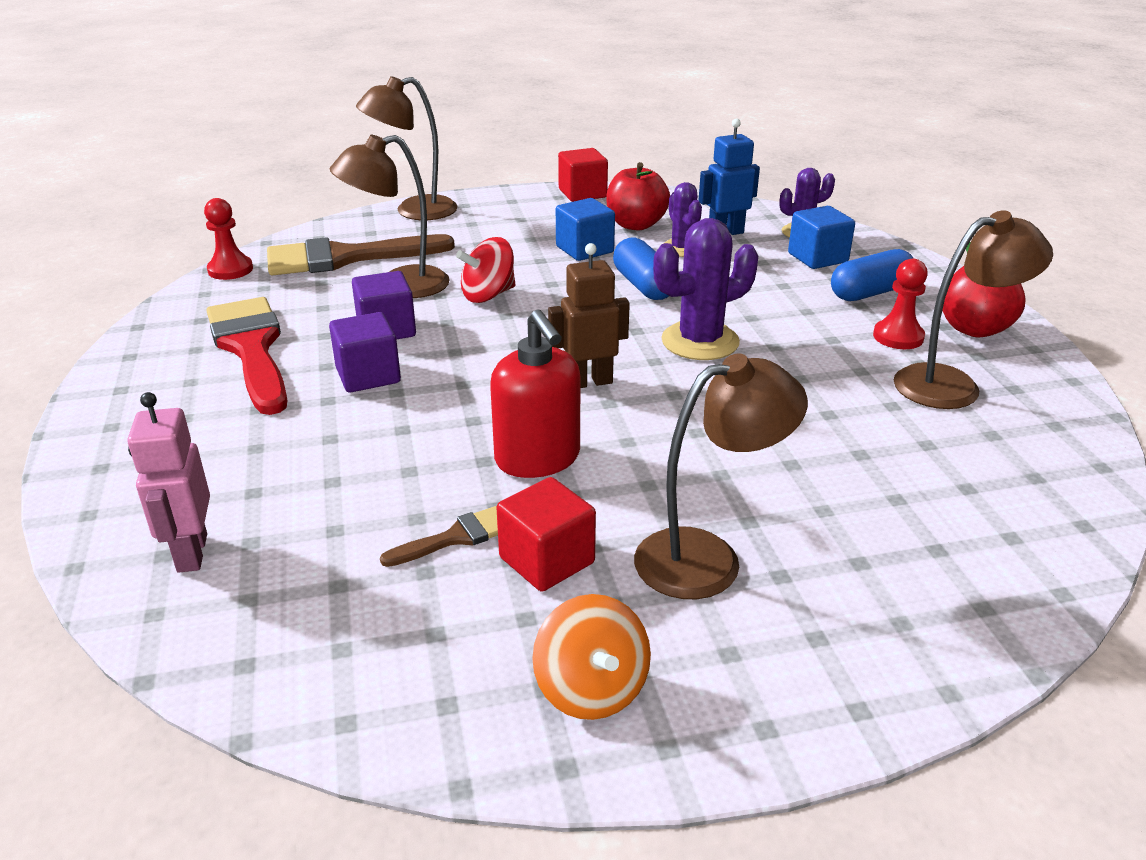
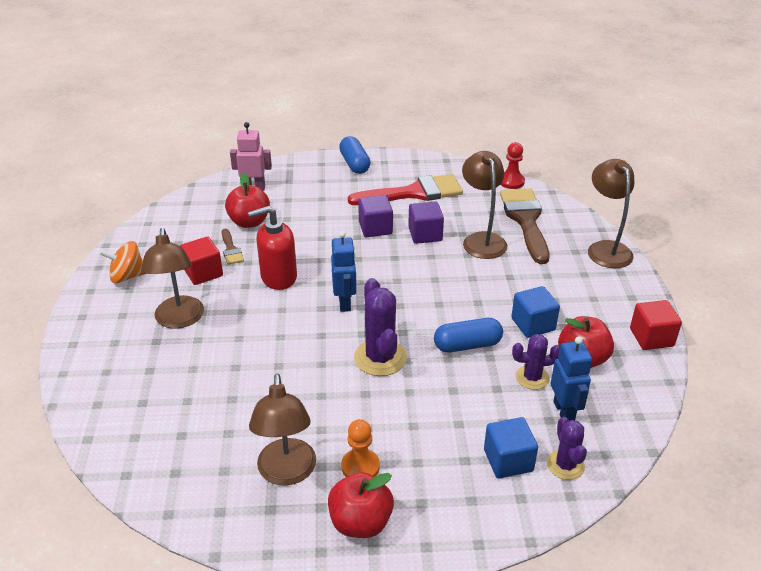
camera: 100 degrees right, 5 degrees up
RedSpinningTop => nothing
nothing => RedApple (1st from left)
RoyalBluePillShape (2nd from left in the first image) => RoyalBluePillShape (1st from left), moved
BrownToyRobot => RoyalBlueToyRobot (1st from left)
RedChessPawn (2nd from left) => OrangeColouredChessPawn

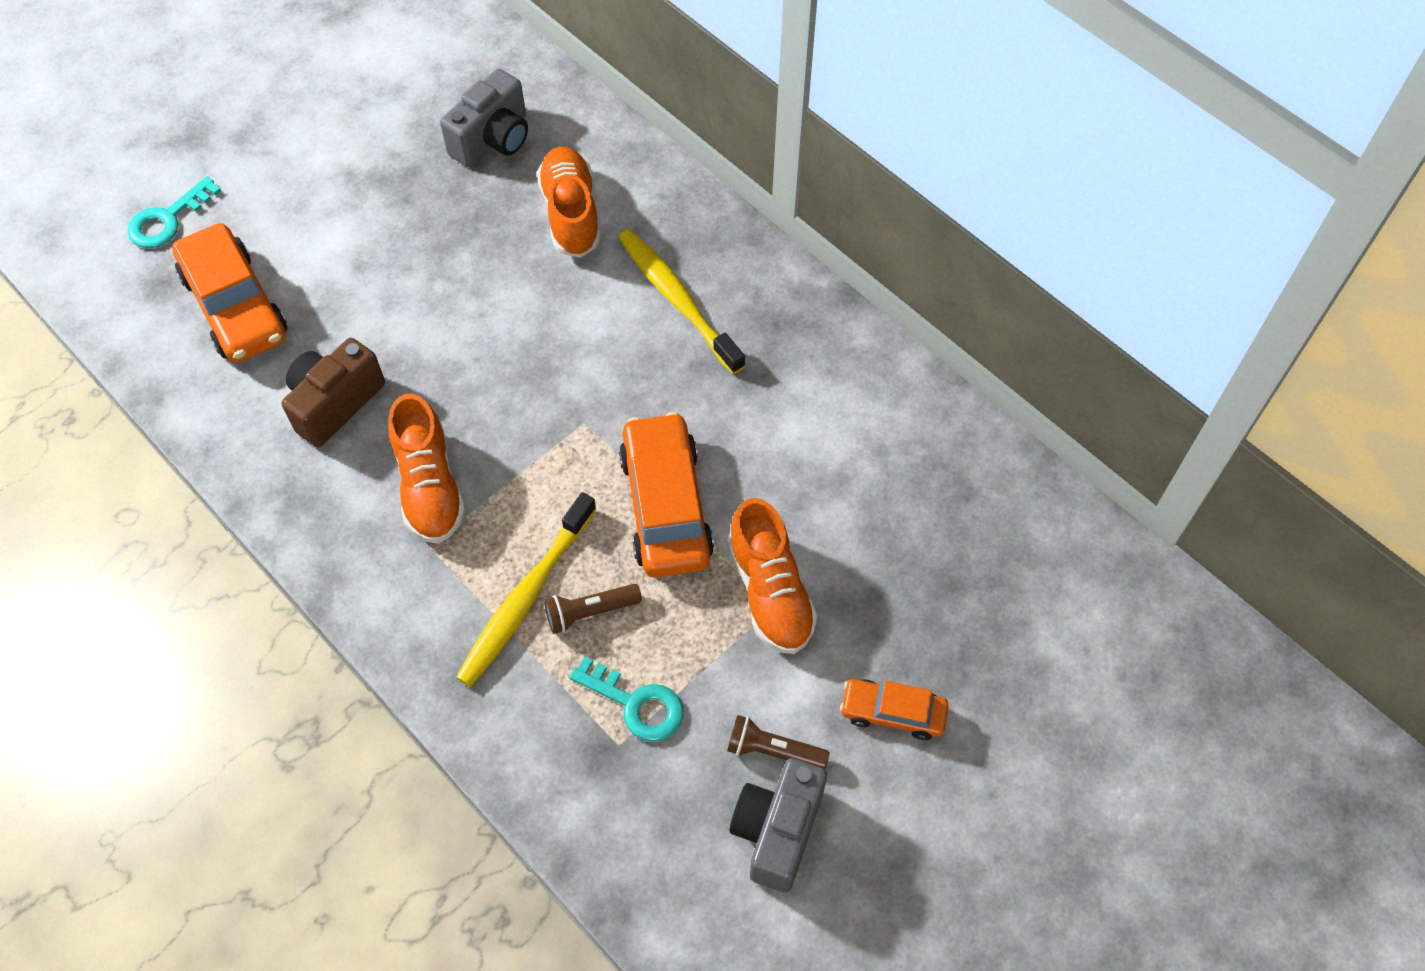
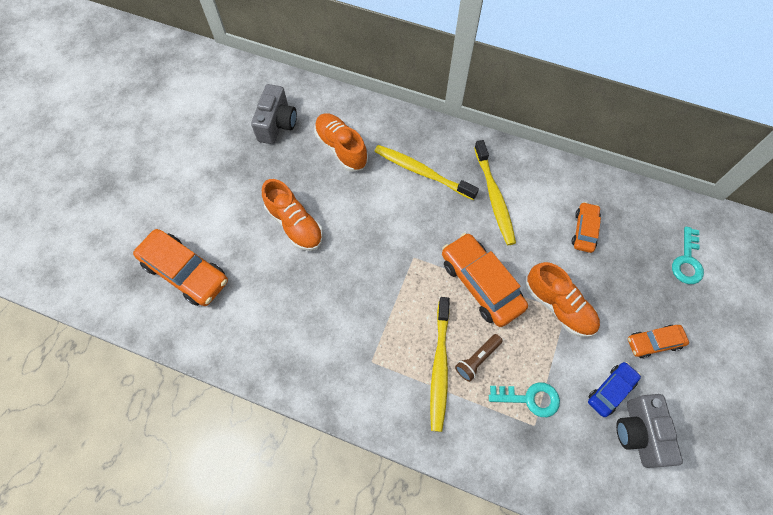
camera: 25 degrees left, 5 degrees up
BrownPhotoCamera => nothing
nothing => BrightYellowDentalBrush (3rd from left)
nothing => OrangeColouredAutomobile (3rd from left)
AquaDoorKey (1st from left in the first image) => AquaDoorKey (2nd from left), moved
OrangeColouredSneaker (1st from left), moved
BrownTorch (2nd from left) => RoyalBlueAutomobile

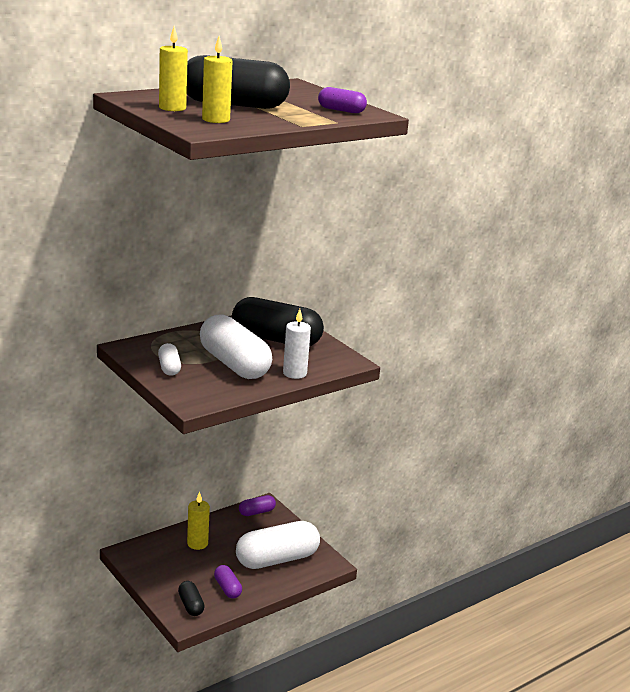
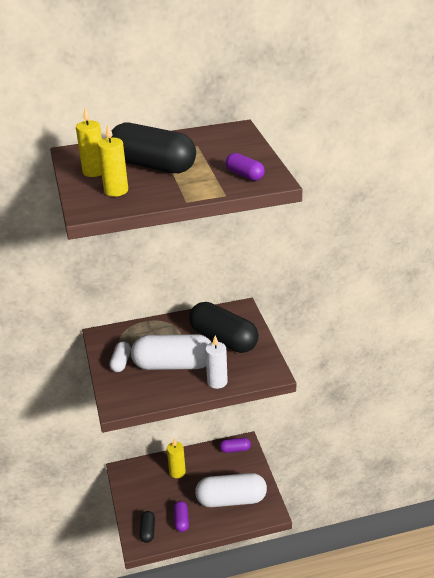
camera: 25 degrees right, 10 degrees up
PureWhitePillShape (2nd from left), 75 degrees counterclockwise

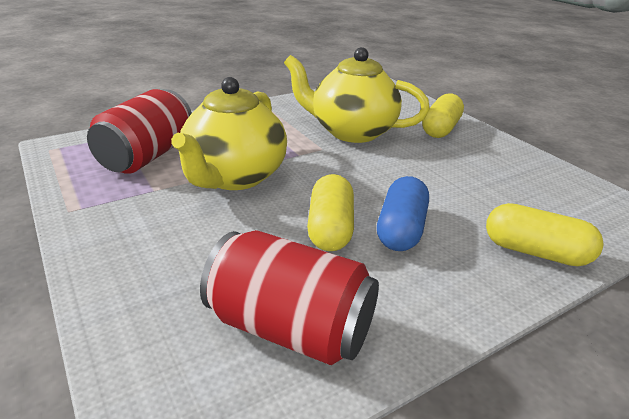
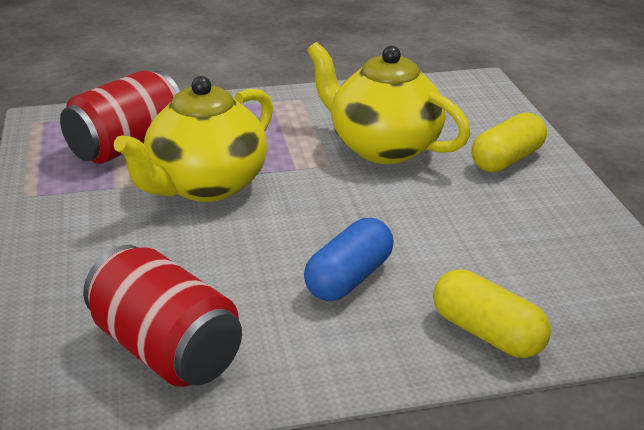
camera: 20 degrees right, 0 degrees up
BrightYellowPillShape (1st from left) => nothing

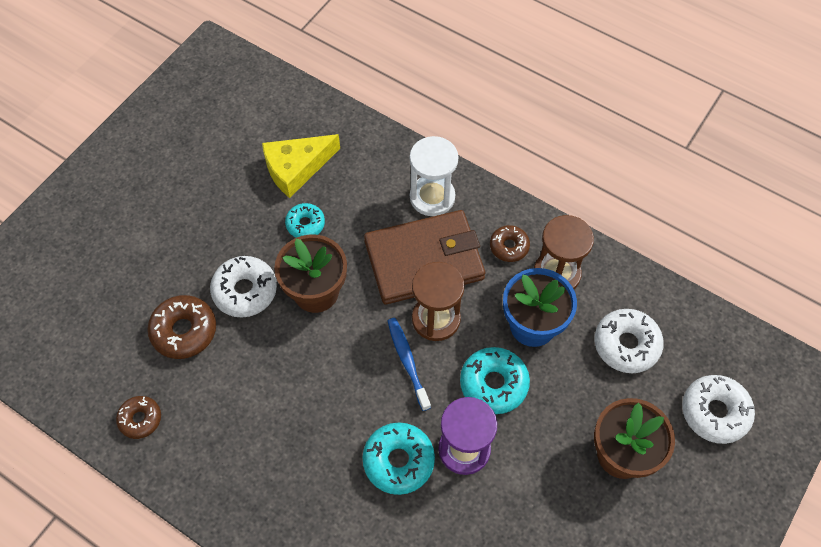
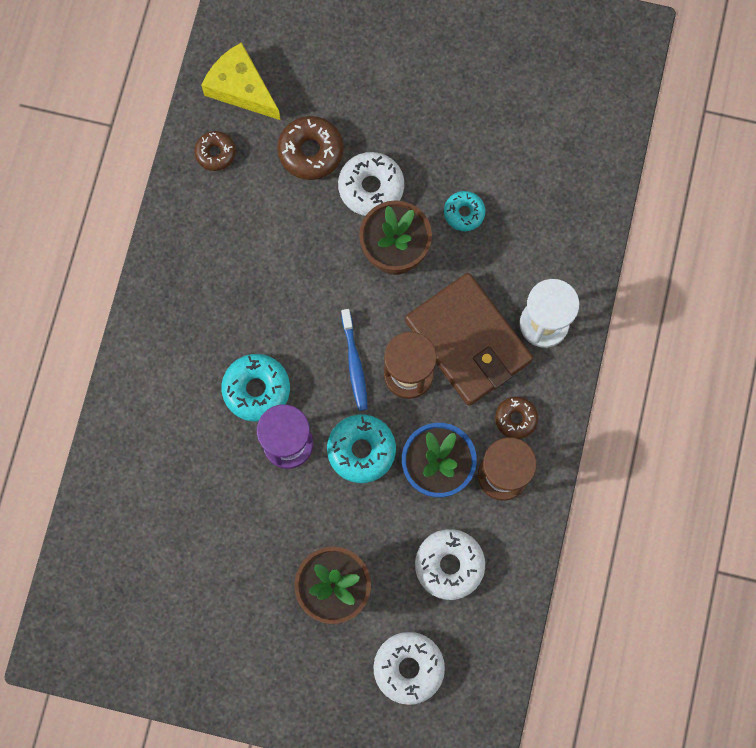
camera: 70 degrees right, 15 degrees up
BrightYellowPieceOfCheese, moved
RoyalBlueDentalBrush, 120 degrees clockwise

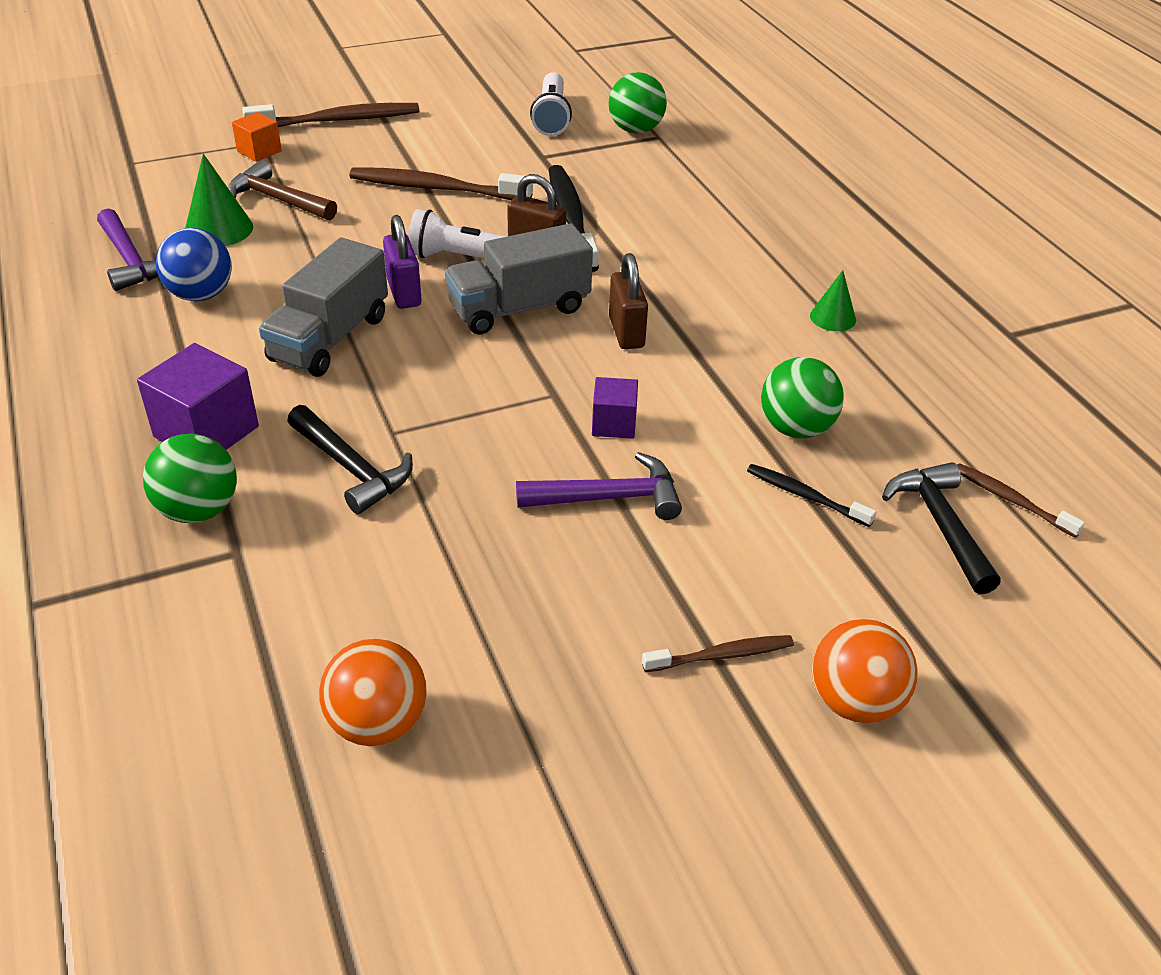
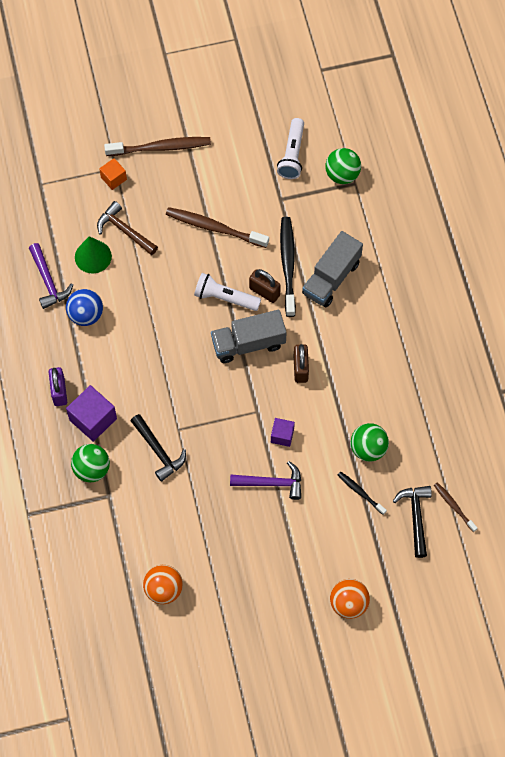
camera: 10 degrees right, 25 degrees up
BrownDentalBrush (3rd from left) => nothing
LeafGreenConeShape (2nd from left) => nothing
GreyTruck (1st from left in the first image) => GreyTruck (2nd from left), moved
VioletSmallLock, moved

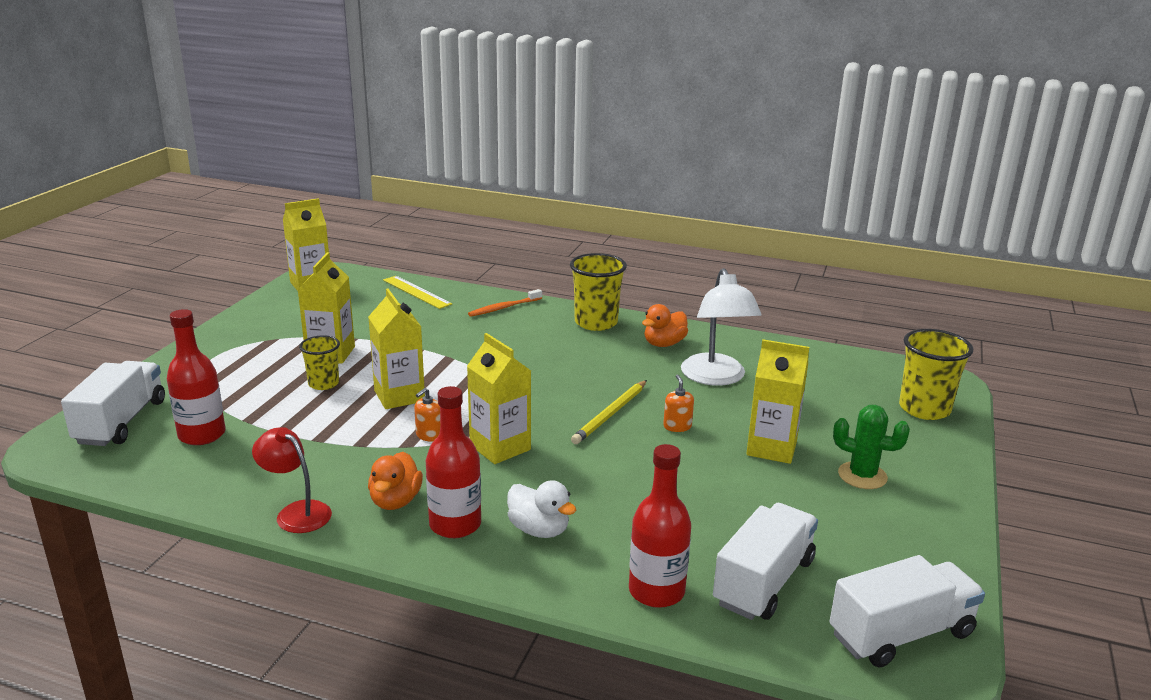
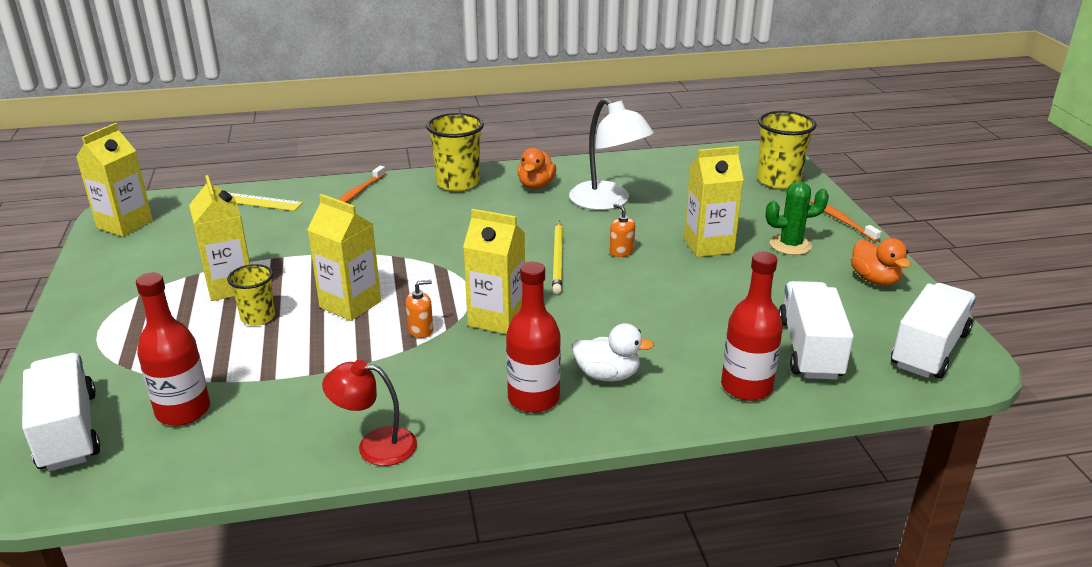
camera: 30 degrees left, 5 degrees up
nothing => OrangeColouredDentalBrush (2nd from left)
OrangeColouredRubberDuck (1st from left in the first image) => OrangeColouredRubberDuck (2nd from left), moved
OrangeColouredSoapPump (1st from left), 120 degrees counterclockwise

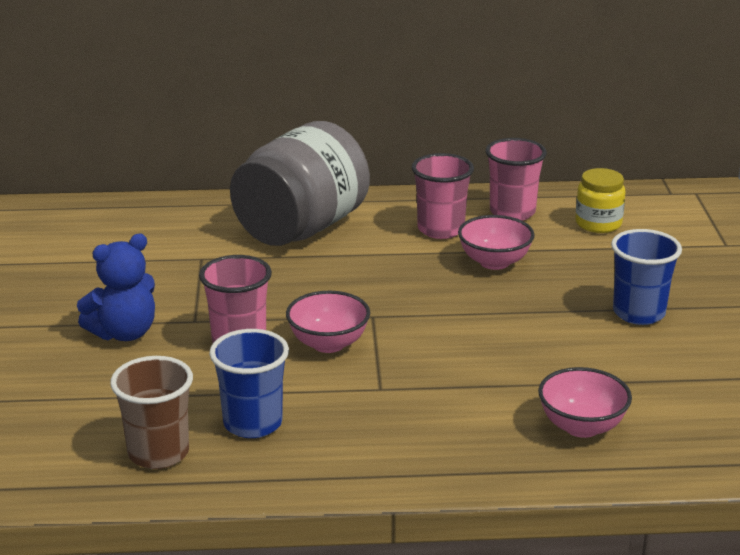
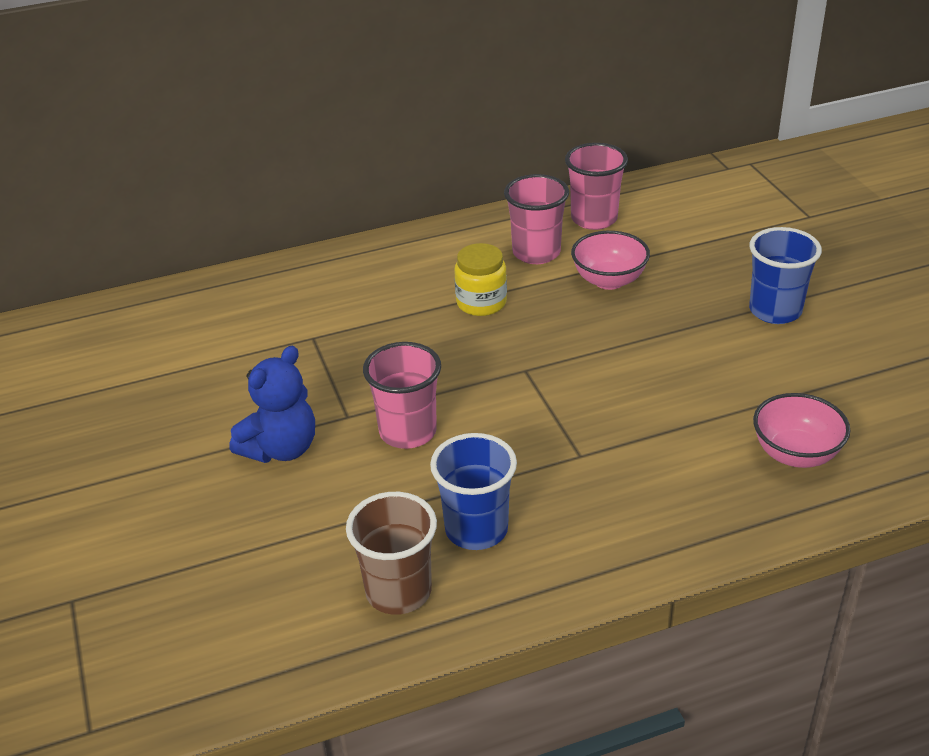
camera: 15 degrees left, 10 degrees up
GreyJamJar => nothing
PinkDeepDish (1st from left) => nothing
BrightYellowJamJar, moved

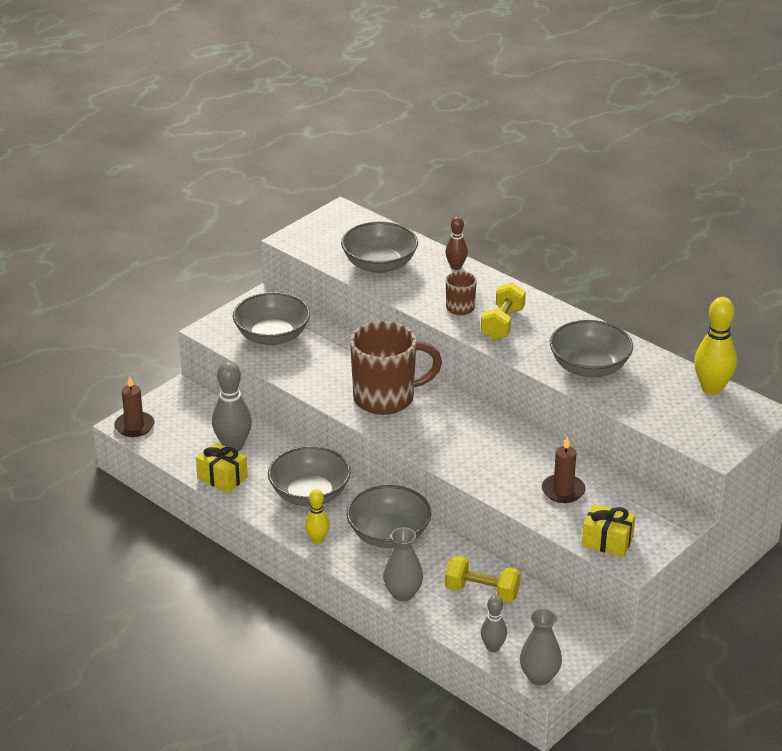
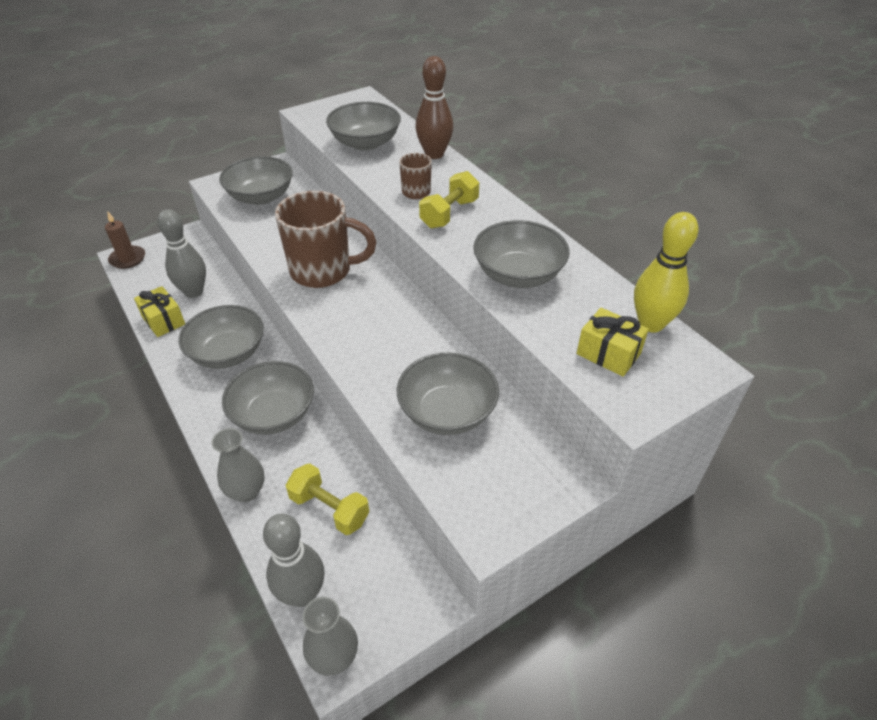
camera: 15 degrees right, 10 degrees up
BrightYellowBowlingPin (1st from left) => nothing
BrightYellowWrappedGift (2nd from left), moved
BrownPillarCandle (2nd from left) => GreyDeepDish (5th from left)
BrownBowlingPin, x1.70
GreyBowlingPin (2nd from left), x1.70

